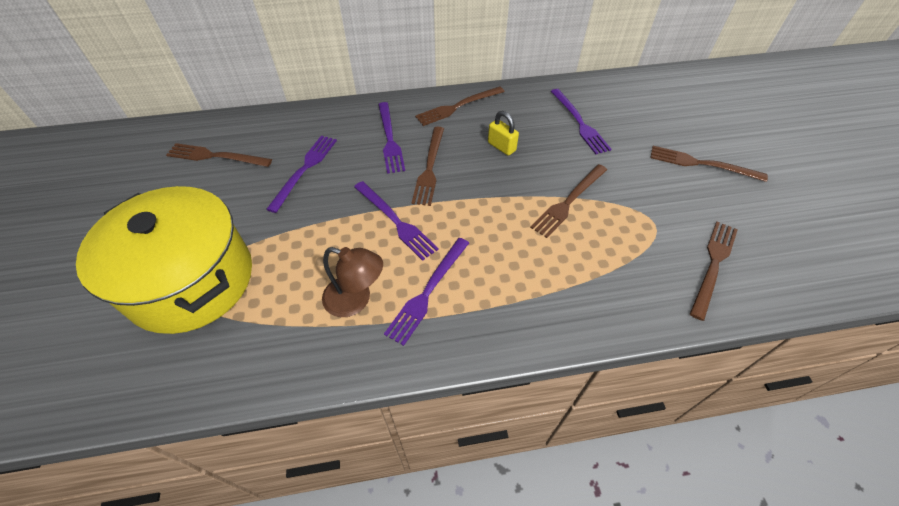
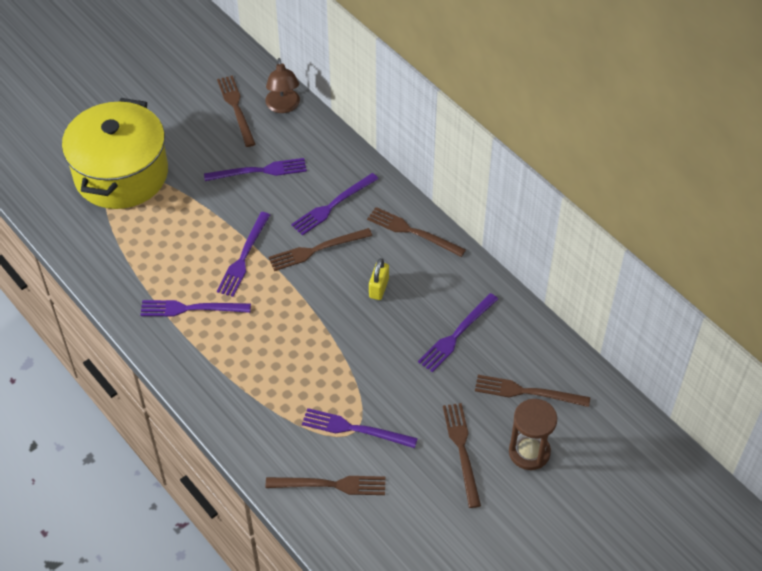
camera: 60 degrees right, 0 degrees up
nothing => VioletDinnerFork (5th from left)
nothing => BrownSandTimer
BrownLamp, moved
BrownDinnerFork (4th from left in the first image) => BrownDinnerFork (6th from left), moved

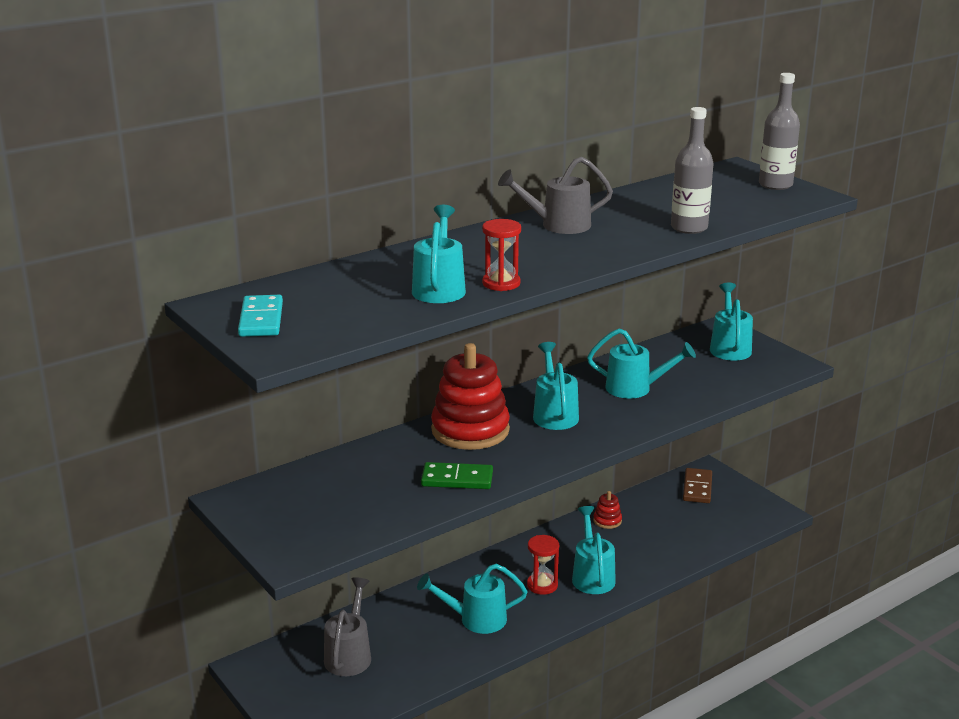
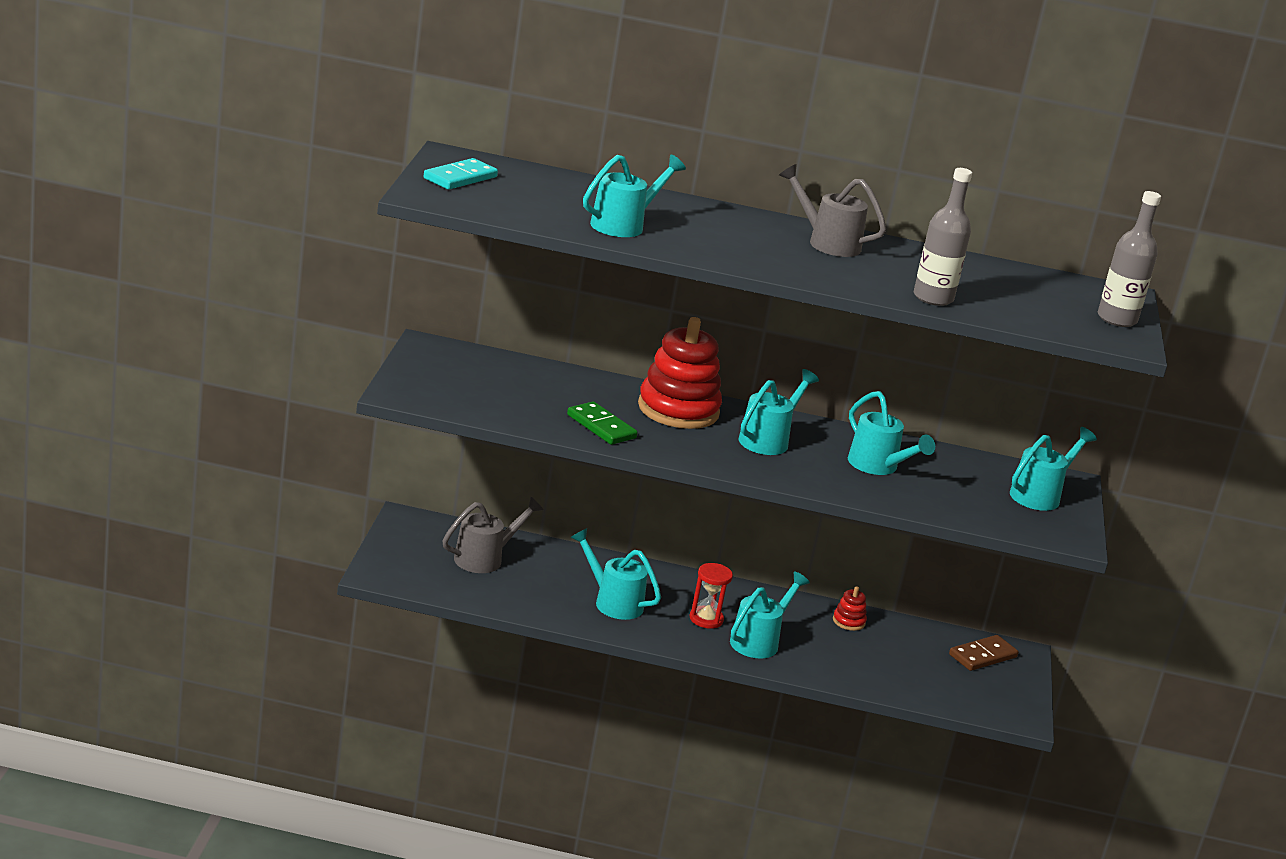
camera: 40 degrees right, 0 degrees up
RedSandTimer (1st from left) => nothing

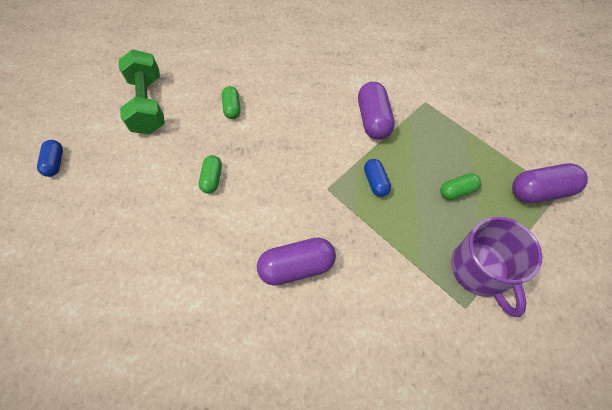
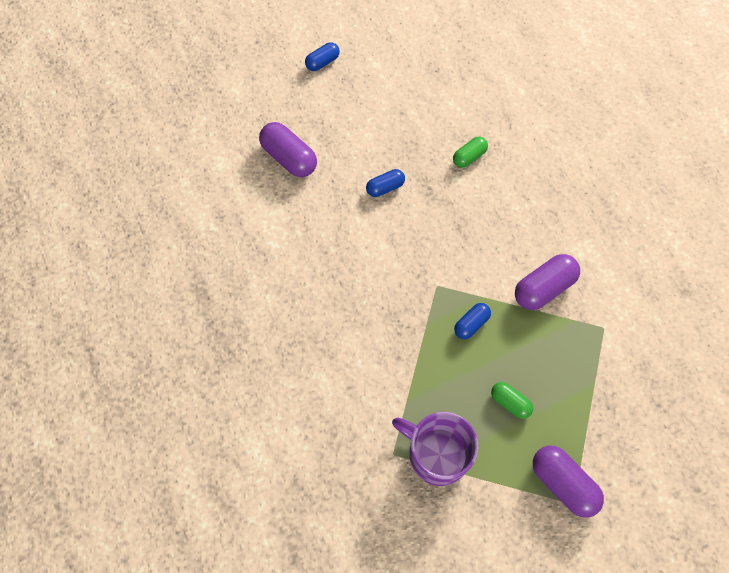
camera: 60 degrees right, 5 degrees up
LeafGreenDumbbell => nothing
VioletPillShape (1st from left), moved
LeafGreenPillShape (1st from left) => RoyalBluePillShape (2nd from left)
VioletCoffeeMug, 75 degrees clockwise

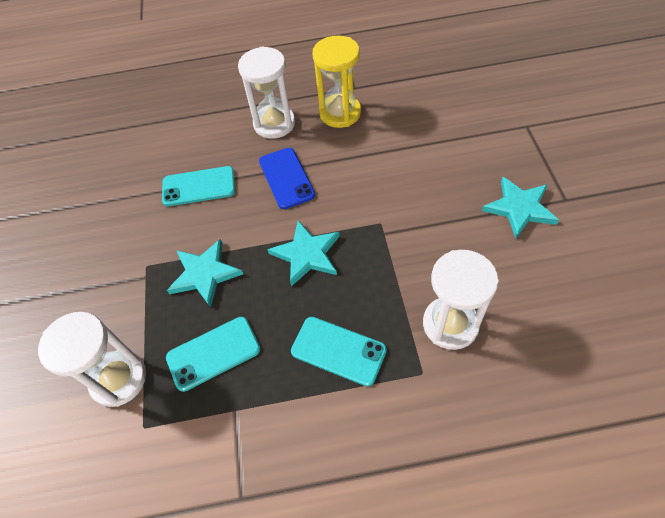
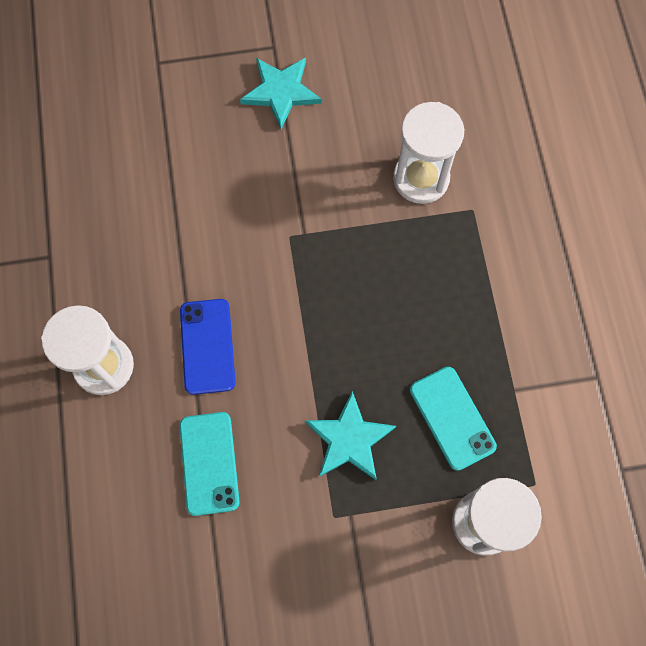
camera: 95 degrees left, 15 degrees up
AquaStarShape (2nd from left) => nothing
AquaSmartphone (3rd from left) => nothing
BrightYellowSandTimer => nothing
RoyalBlueSmartphone, 75 degrees counterclockwise

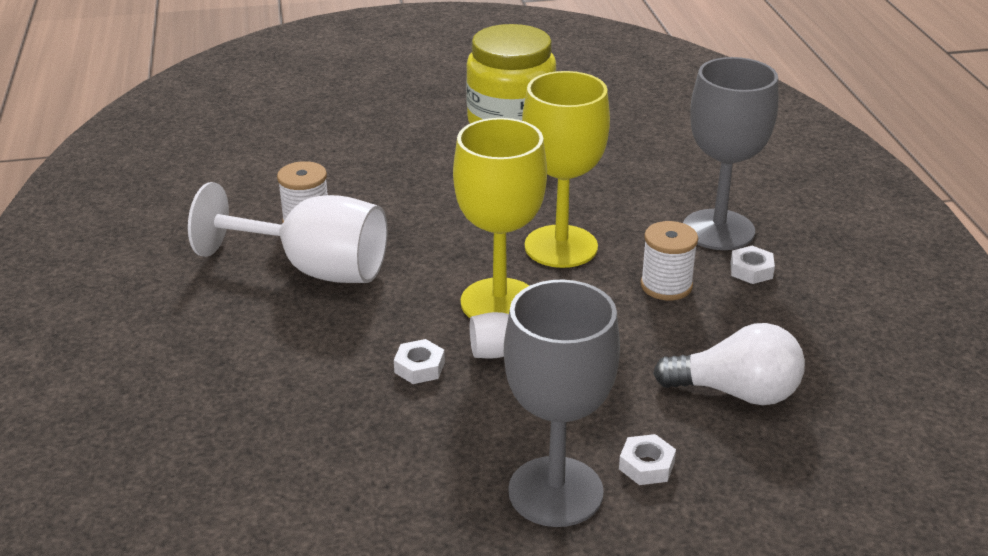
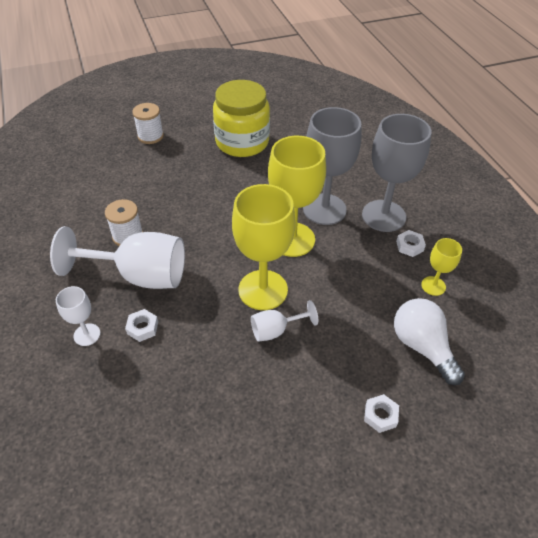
camera: 10 degrees left, 15 degrees up
nothing => PureWhiteWineGlass (1st from left)
nothing => BrightYellowWineGlass (3rd from left)
PureWhiteNut (1st from left), moved
GreyWineGlass (1st from left), moved
PureWhiteReelOfThread (2nd from left), moved
PureWhiteBulb, 120 degrees counterclockwise

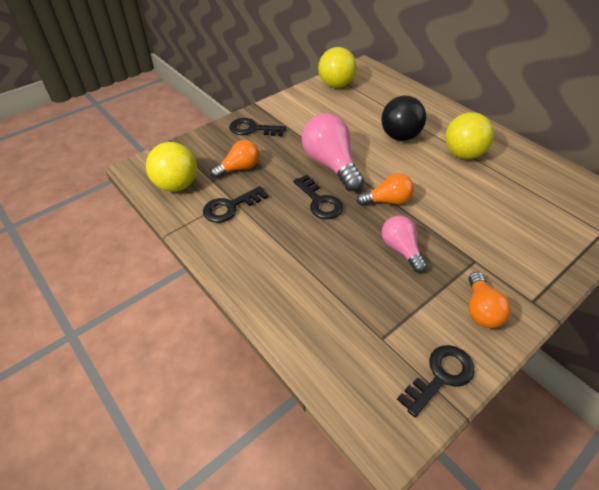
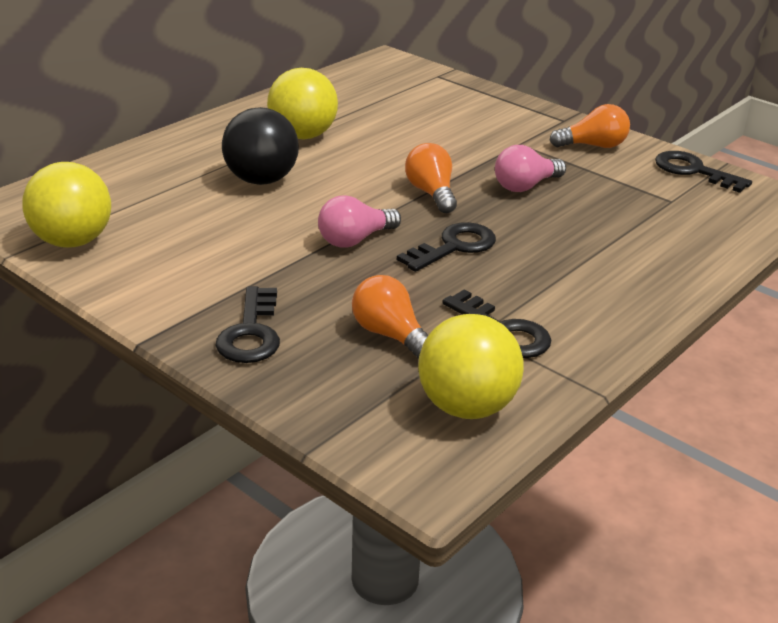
camera: 100 degrees left, 15 degrees down
PinkBulb (1st from left), x0.59

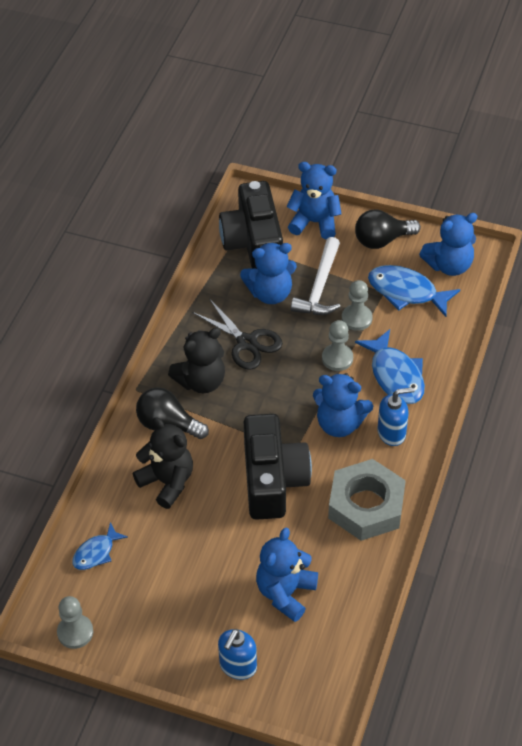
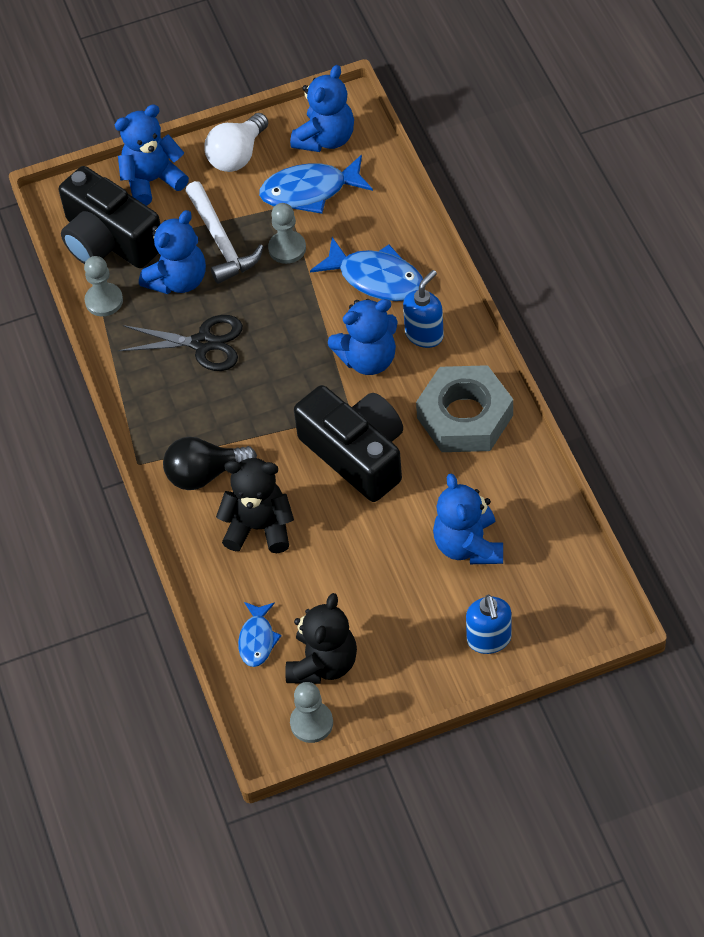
camera: 35 degrees left, 5 degrees up
JetBlackStuffedBear (2nd from left), moved
GreyChessPawn (2nd from left in the first image) => GreyChessPawn (1st from left), moved
JetBlackBulb (2nd from left) => PureWhiteBulb

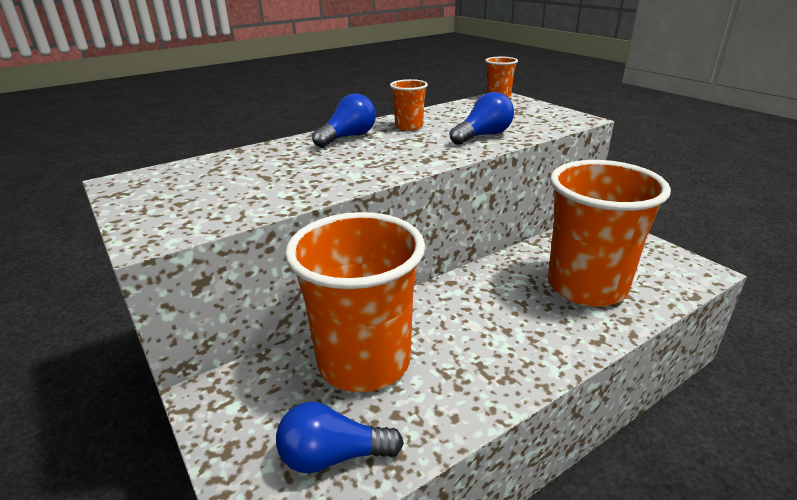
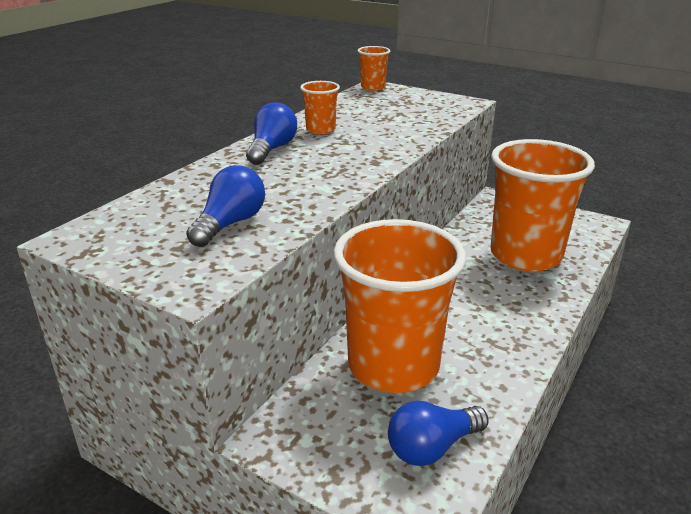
camera: 25 degrees left, 0 degrees up
RoyalBlueBulb (3rd from left in the first image) => RoyalBlueBulb (1st from left), moved

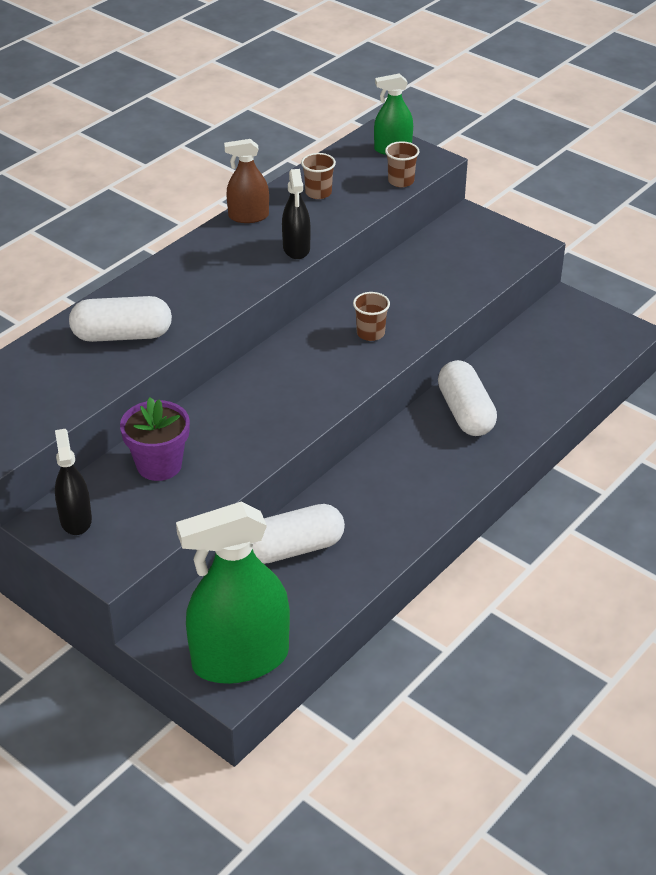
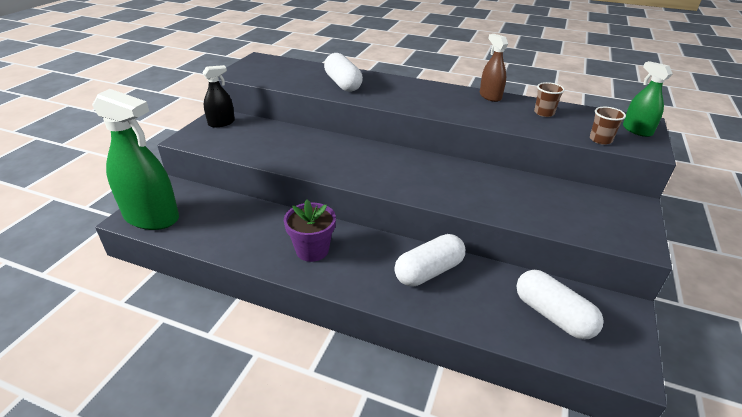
camera: 70 degrees right, 5 degrees down
JetBlackSprayCleaner (2nd from left) => nothing
BrownCup (2nd from left) => nothing
VioletFlowerPot, moved
PureWhitePillShape (2nd from left in the first image) => PureWhitePillShape (3rd from left), moved
LeafGreenSprayCleaner (1st from left), 150 degrees clockwise

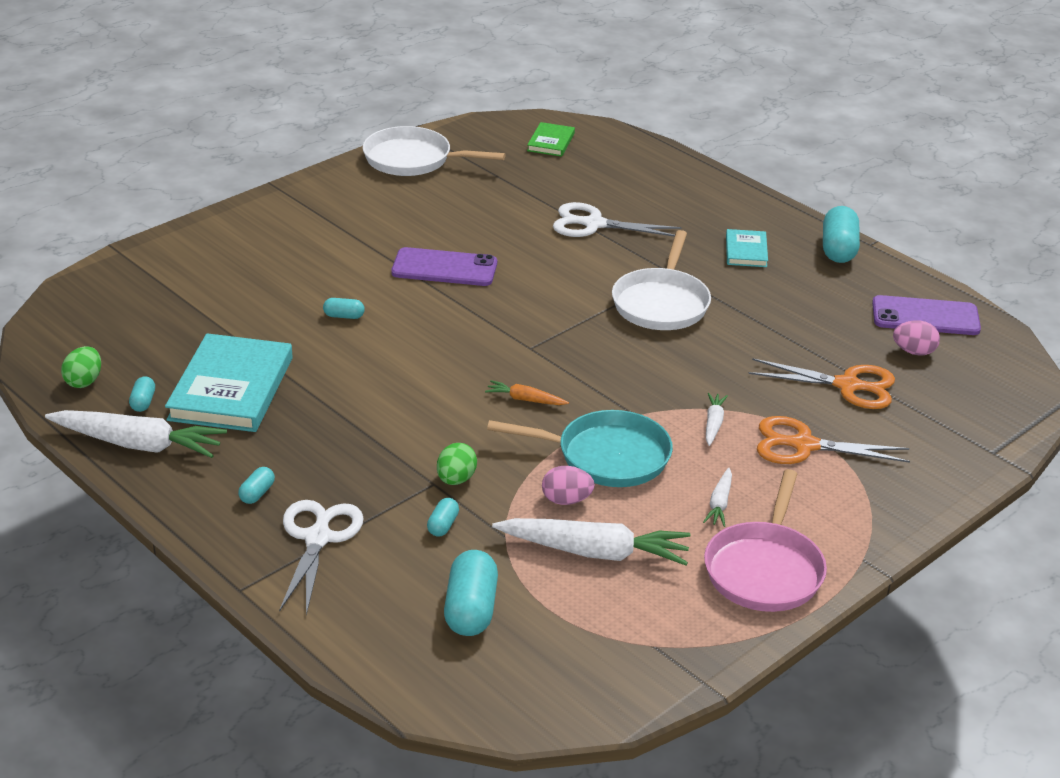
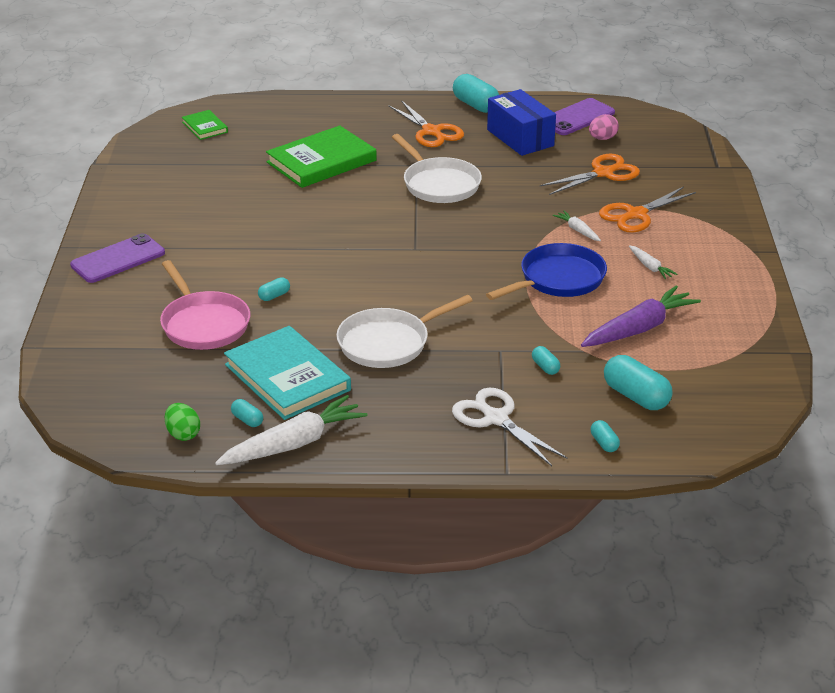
camera: 45 degrees left, 0 degrees up
LeafGreenToyEgg (2nd from left) => nothing
OrangeColouredToyCarrot => nothing
PinkToyEgg (1st from left) => nothing
nothing => RoyalBlueParcel
AquaPillShape (2nd from left in the first image) => AquaPillShape (5th from left), moved
PureWhiteSkillet (1st from left), moved
VioletSmartphone (1st from left), moved
PinkSkillet, moved
PureWhiteShears (2nd from left) => LeafGreenHardcover (2nd from left)
AquaHardcover (2nd from left) => OrangeColouredShears (1st from left)
AquaSkillet => RoyalBlueSkillet
PureWhiteToyCarrot (2nd from left) => VioletToyCarrot

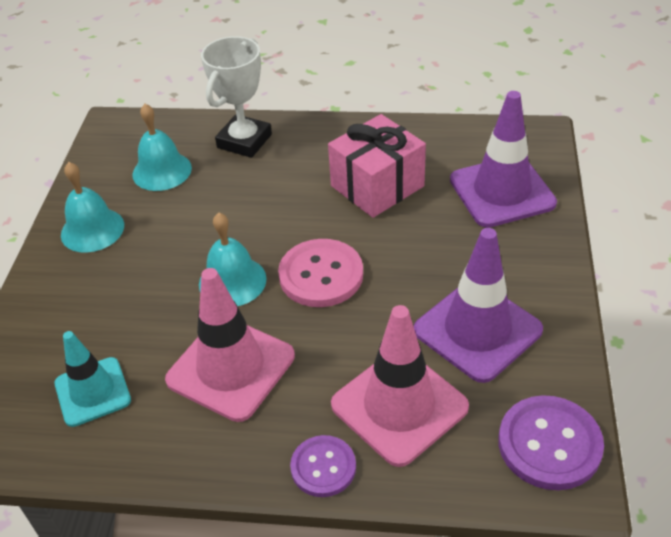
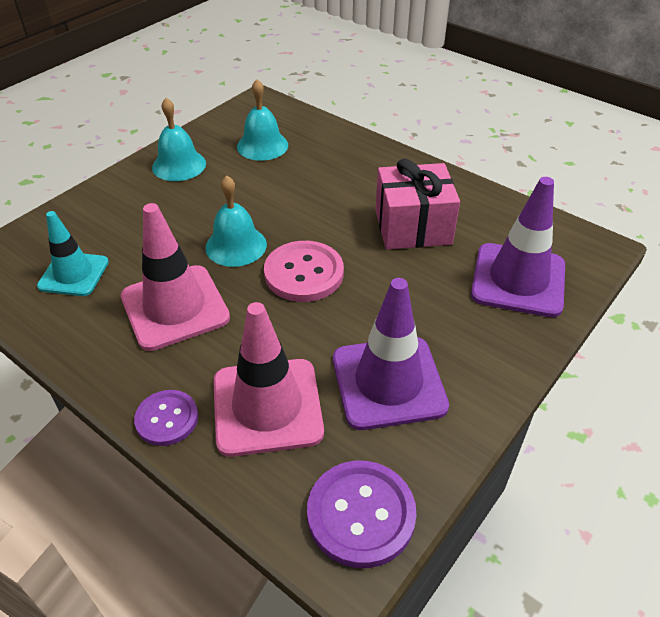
camera: 30 degrees right, 0 degrees up
PureWhiteAwardCup => nothing

